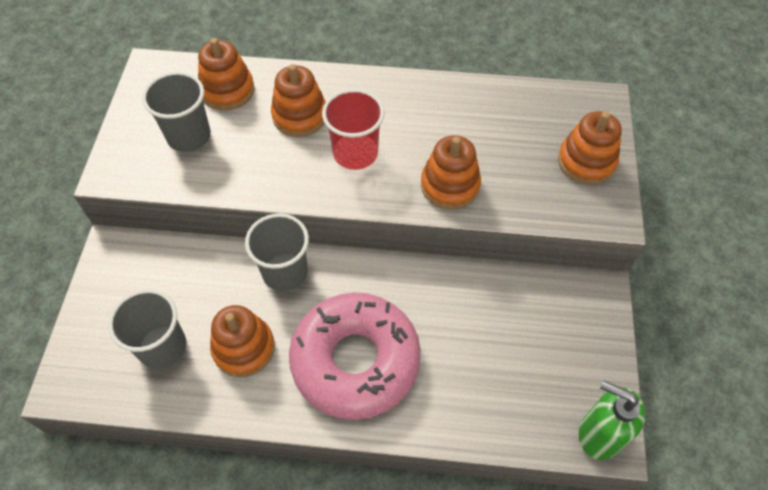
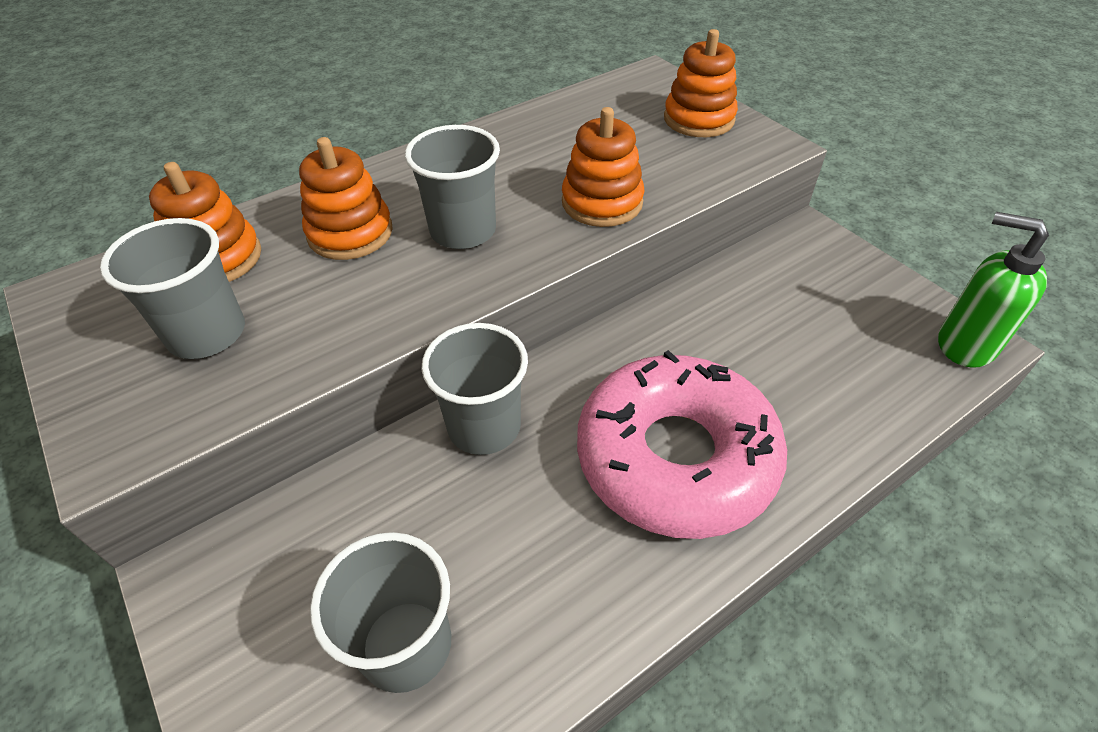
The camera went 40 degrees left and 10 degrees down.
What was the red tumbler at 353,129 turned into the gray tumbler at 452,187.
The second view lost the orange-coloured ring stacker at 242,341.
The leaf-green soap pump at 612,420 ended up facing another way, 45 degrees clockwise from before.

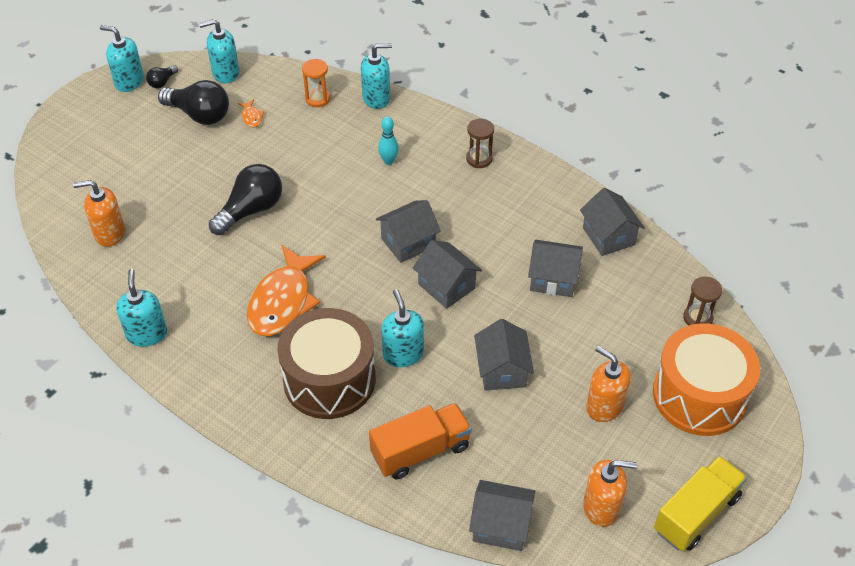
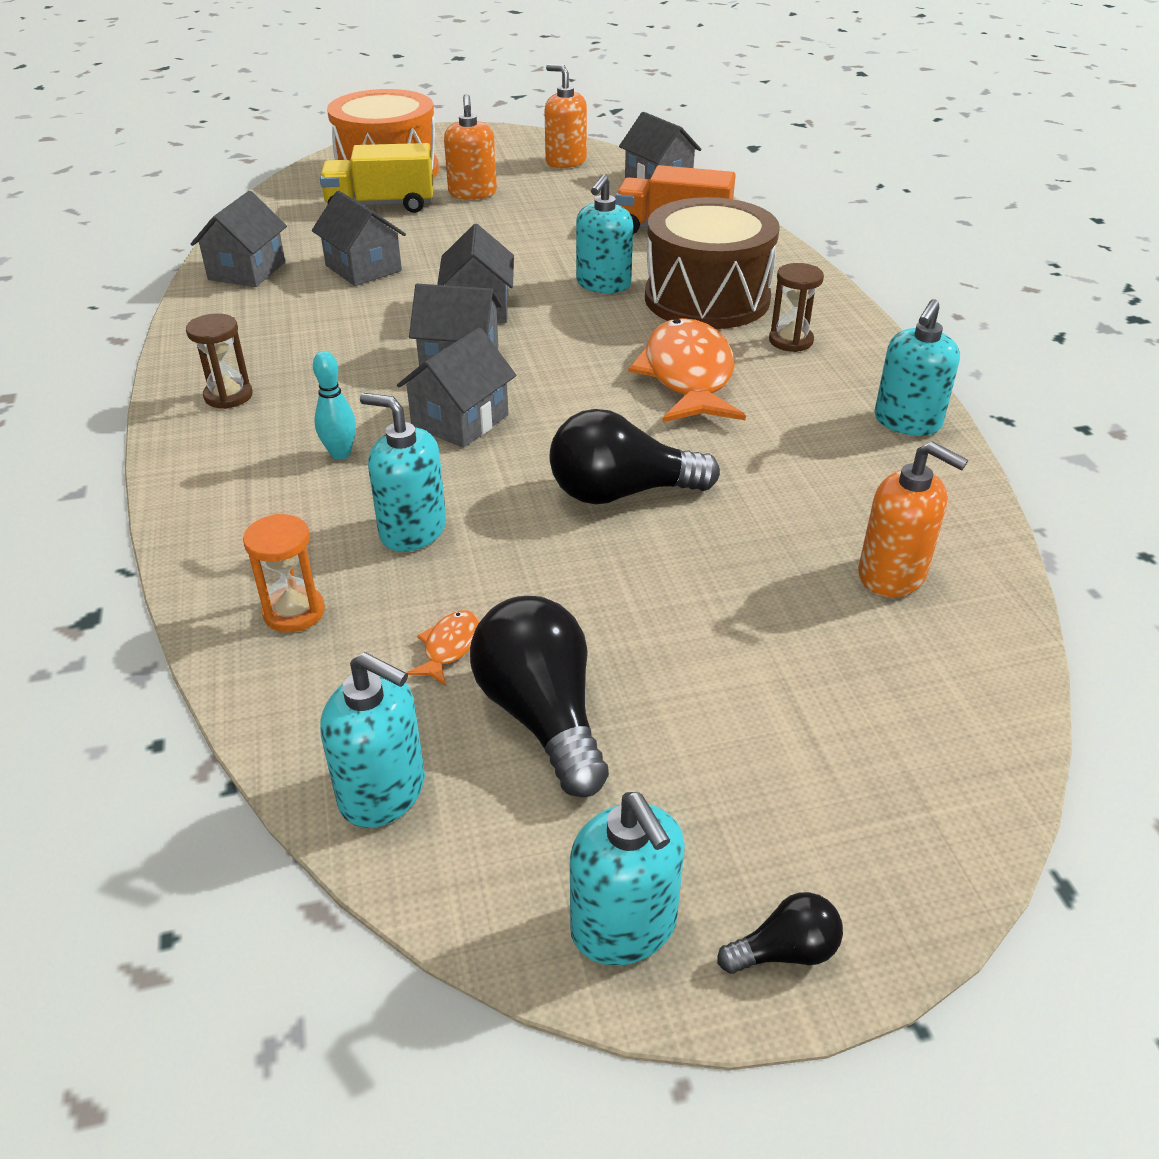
The camera went 140 degrees left and 10 degrees down.
The teal soap pump ended up elsewhere, having gone from 376,76 to 403,472.
The black lightbulb ended up elsewhere, having gone from 162,76 to 780,933.
The orange-coloured toy fish at 286,290 ended up facing another way, 60 degrees counterclockwise from before.
The dark brown sandglass ended up elsewhere, having gone from 702,301 to 796,307.
The gray cottage ended up elsewhere, having gone from 504,355 to 456,388.
The golden toy truck ended up elsewhere, having gone from 700,503 to 376,178.

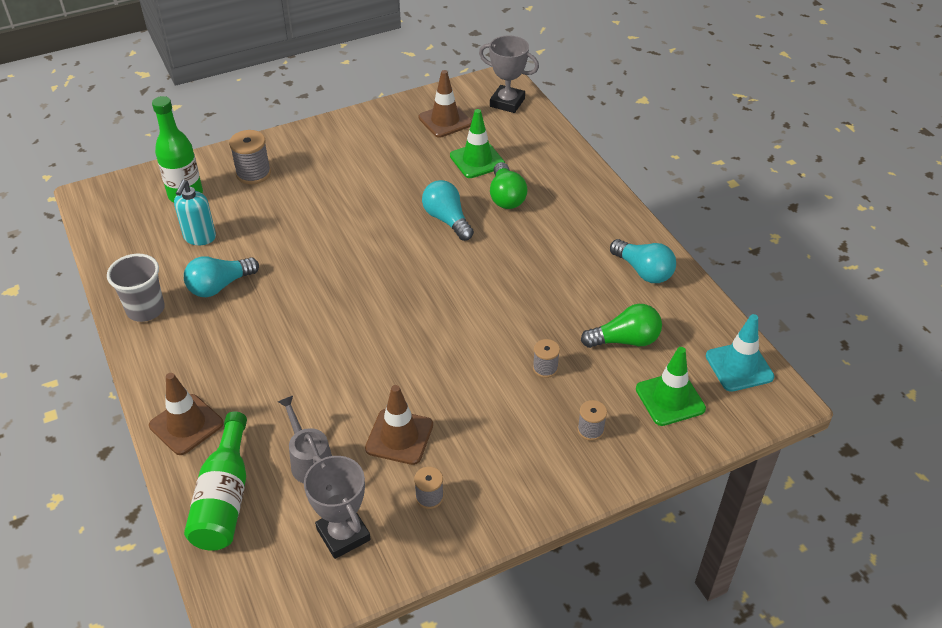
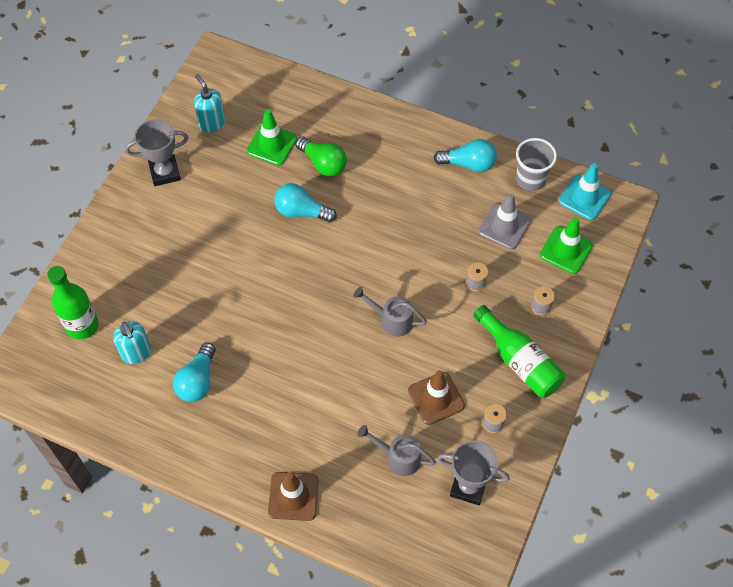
The camera went 40 degrees left and 15 degrees up.
The gray trophy ended up elsewhere, having gone from 509,74 to 156,152.
Where the dark brown safety cone stood at 445,104, the teal soap pump came to stand at 209,103.
The second view lost the gray spool at 250,157.
The gray tumbler ended up elsewhere, having gone from 136,288 to 536,164.
Where the leaf-green lightbulb stood at 621,326, the gray safety cone came to stand at 504,221.
The leaf-green flask ended up elsewhere, having gone from 215,481 to 519,351.
The second view gained the gray watering pot at 390,312.

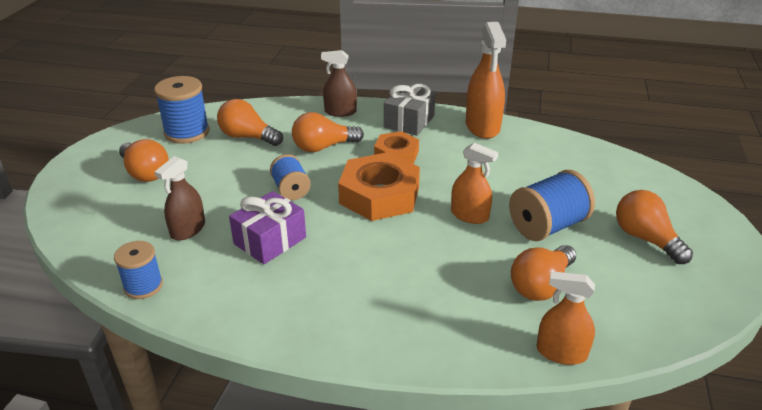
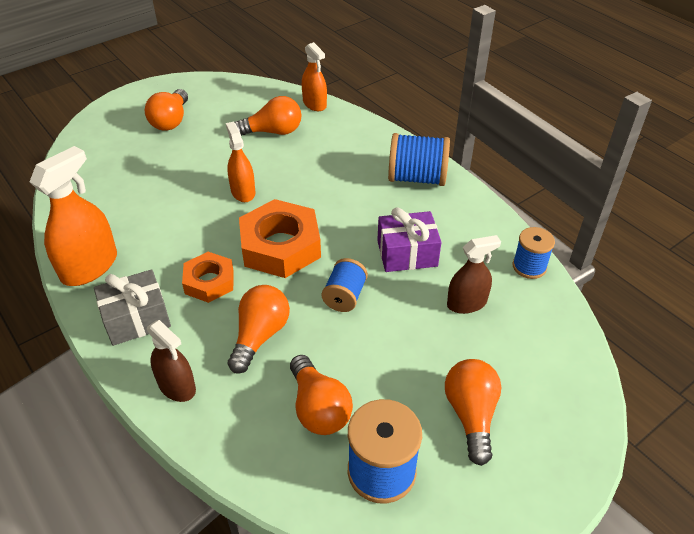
The camera went 140 degrees left and 10 degrees up.
The orange-coloured lightbulb at 328,132 ended up facing another way, 90 degrees counterclockwise from before.
The cobalt spool ended up elsewhere, having gone from 552,205 to 419,159.

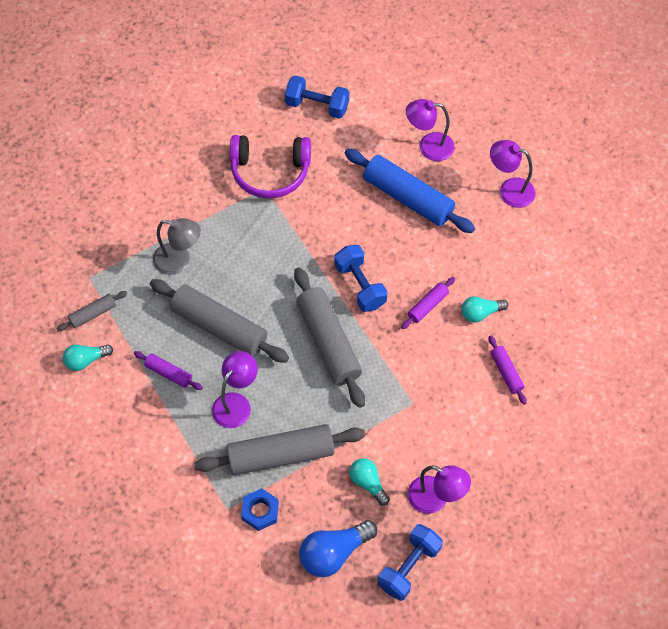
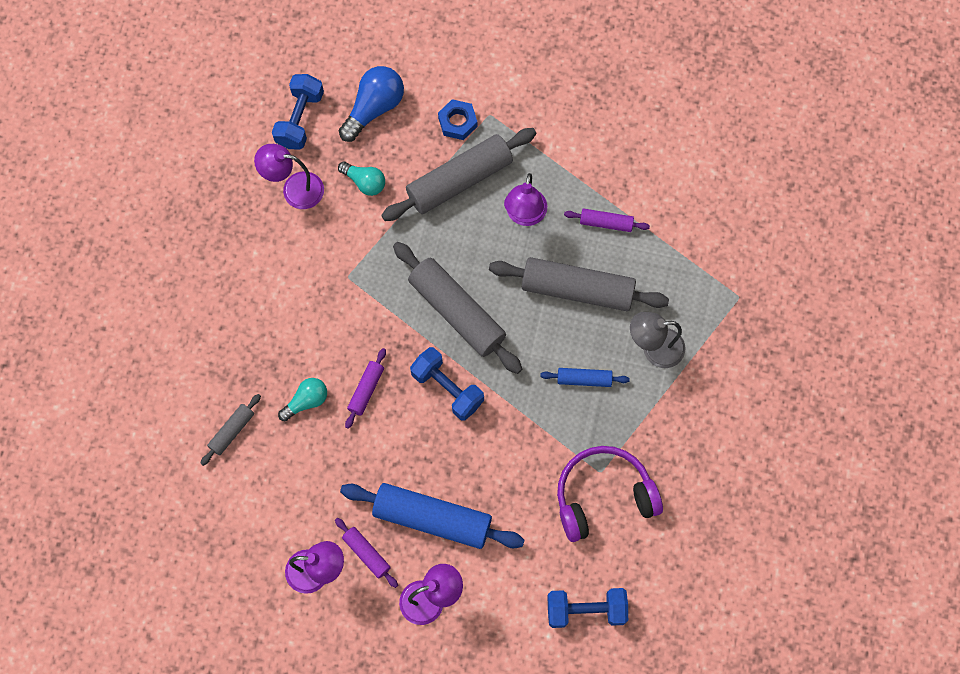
The camera went 160 degrees right and 10 degrees up.
The gray dough roller ended up elsewhere, having gone from 92,311 to 230,430.
The royal purple dough roller ended up elsewhere, having gone from 508,370 to 366,553.
The second view lost the teal lightbulb at 88,357.
The second view gained the cobalt dough roller at 585,377.

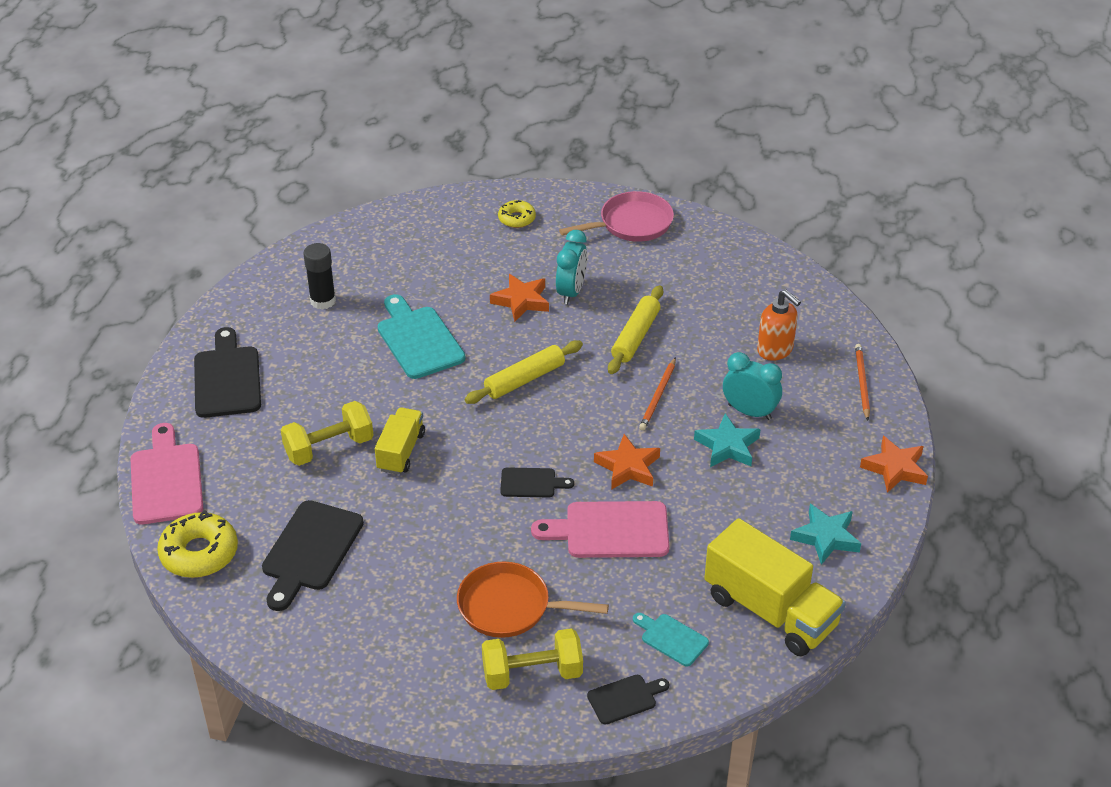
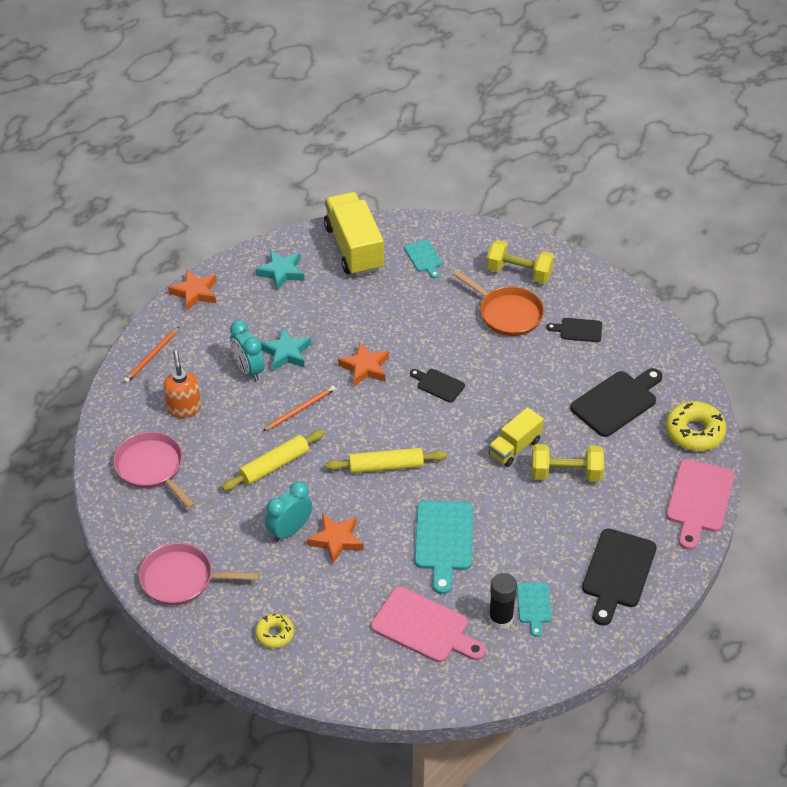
The camera went 150 degrees left and 5 degrees up.
The rose-pink bread board ended up elsewhere, having gone from 600,529 to 428,624.
The black bread board ended up elsewhere, having gone from 628,700 to 574,330.
The second view gained the rose-pink skillet at 154,470.
The second view gained the teal bread board at 534,610.

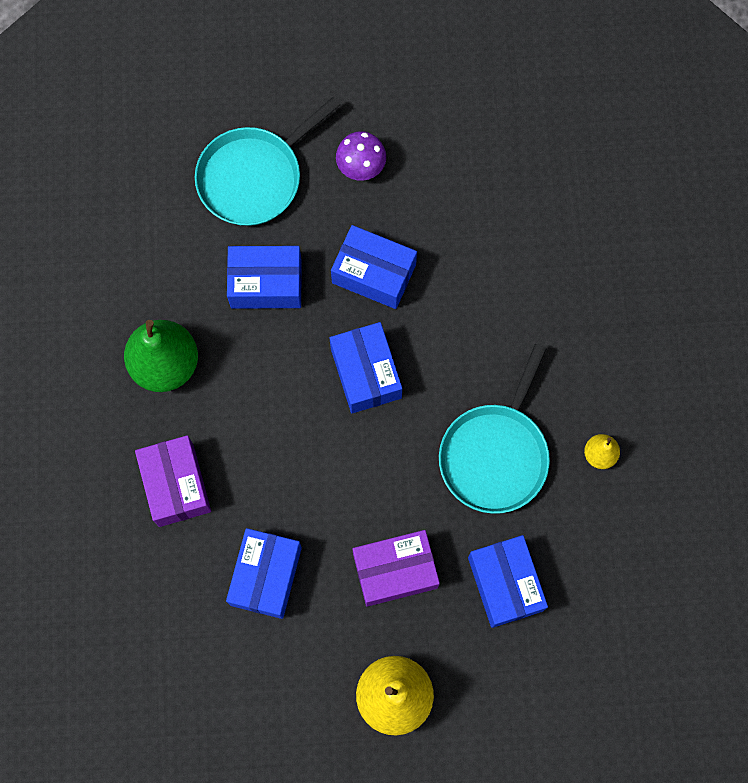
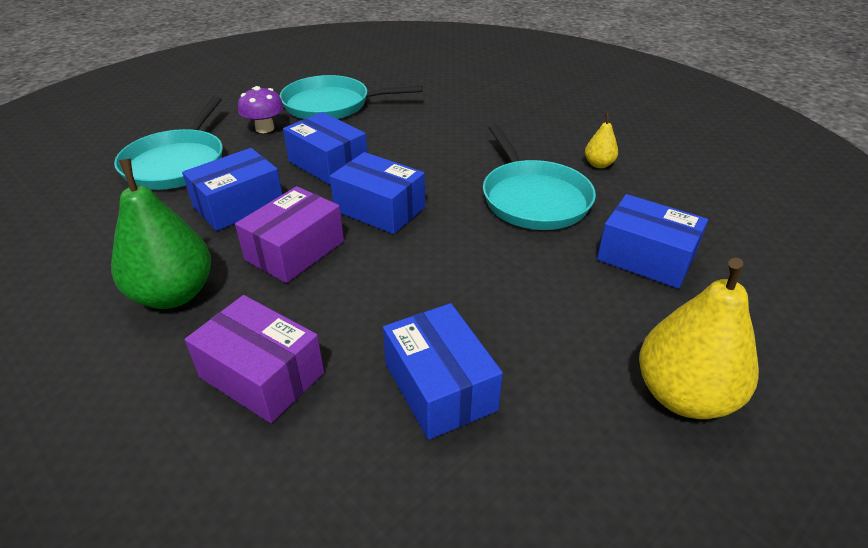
The camera went 40 degrees left and 35 degrees down.
The cobalt package at 374,267 ended up facing another way, 60 degrees clockwise from before.
The royal purple package ended up elsewhere, having gone from 396,568 to 289,234.
The second view gained the teal skillet at 351,97.

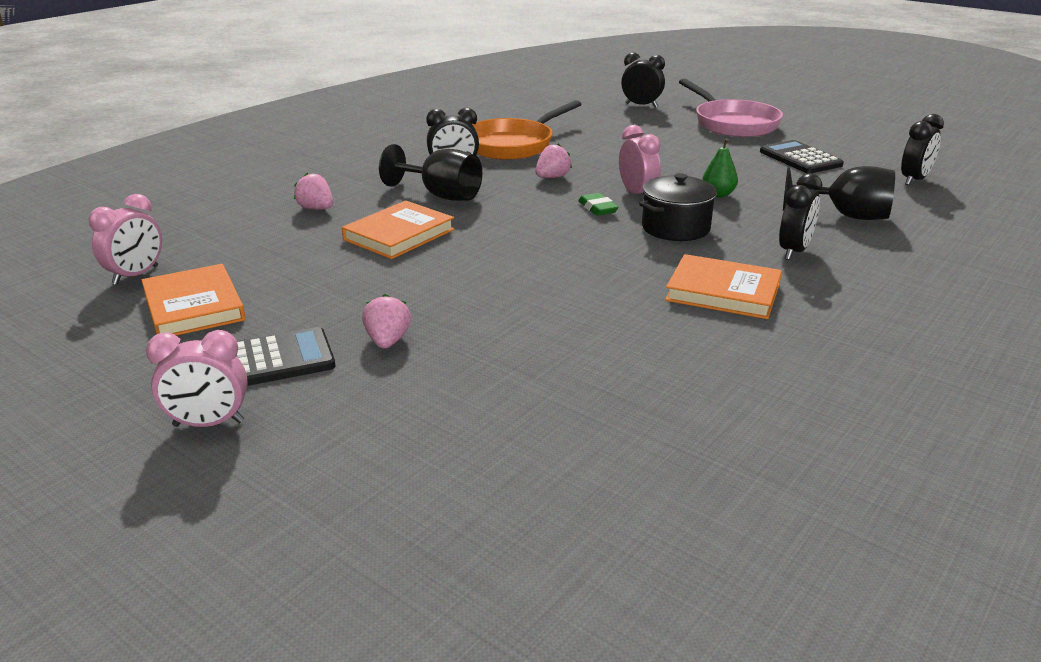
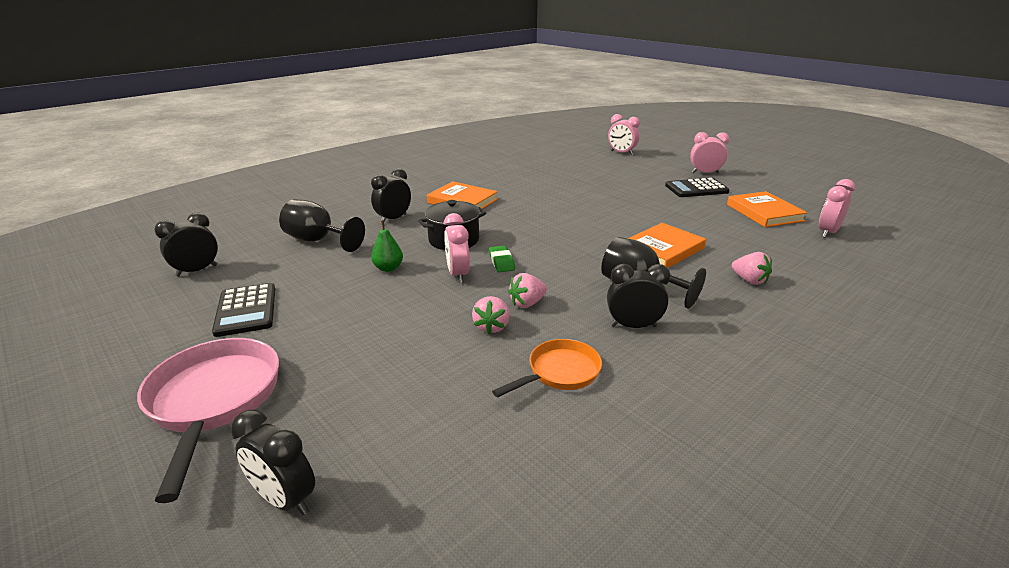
The camera went 170 degrees left and 0 degrees up.
The size of the orange-coloured skillet at 527,130 changed by a factor of 0.59.
The rose-pink toy strawberry ended up elsewhere, having gone from 386,321 to 491,315.
The second view gained the rose-pink bedside clock at 624,134.

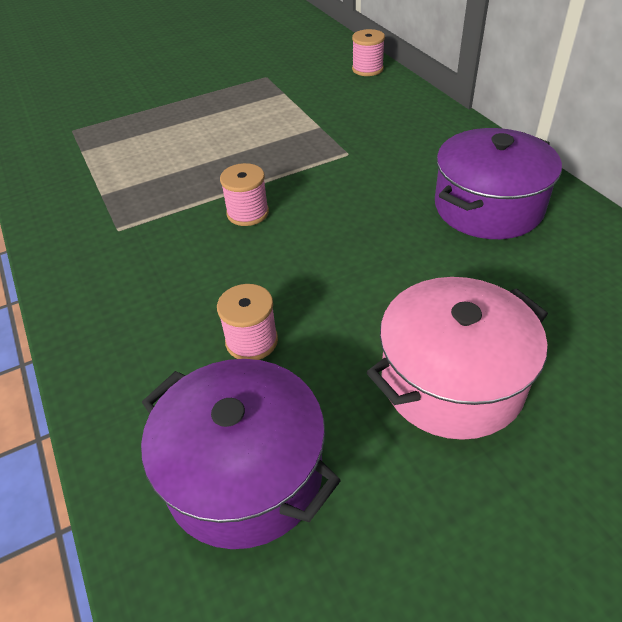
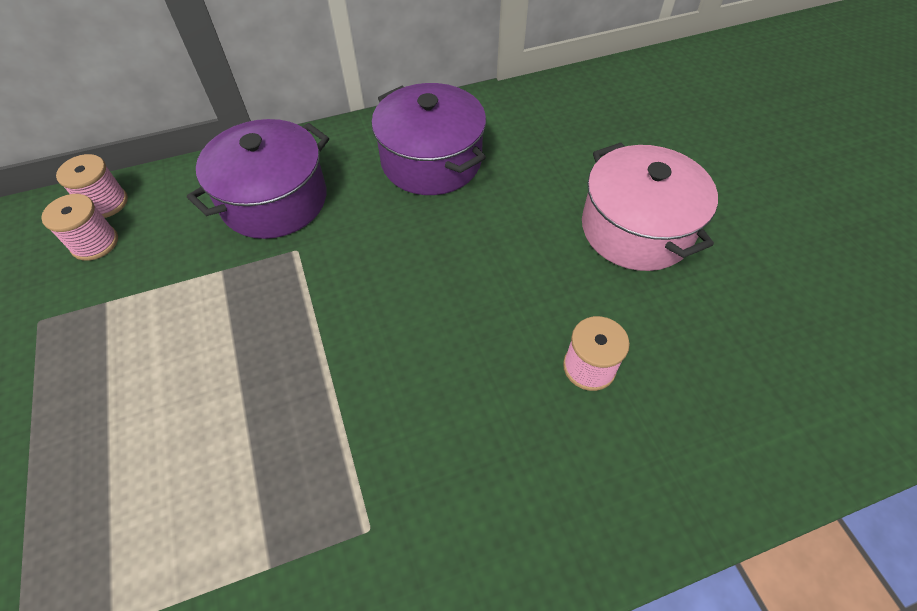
The camera went 85 degrees left and 10 degrees up.
The rose-pink spool ended up elsewhere, having gone from 244,194 to 79,227.
The royal purple pot ended up elsewhere, having gone from 241,454 to 258,179.

